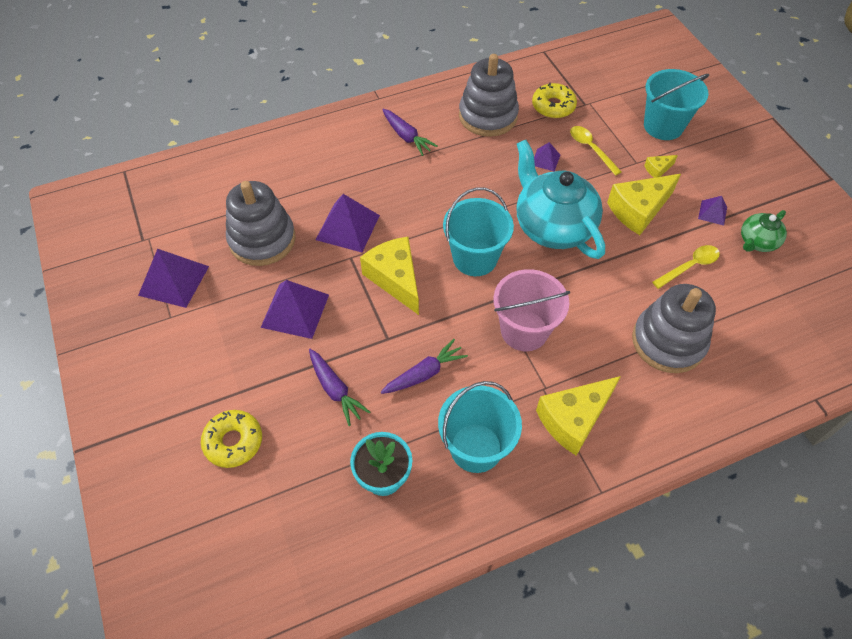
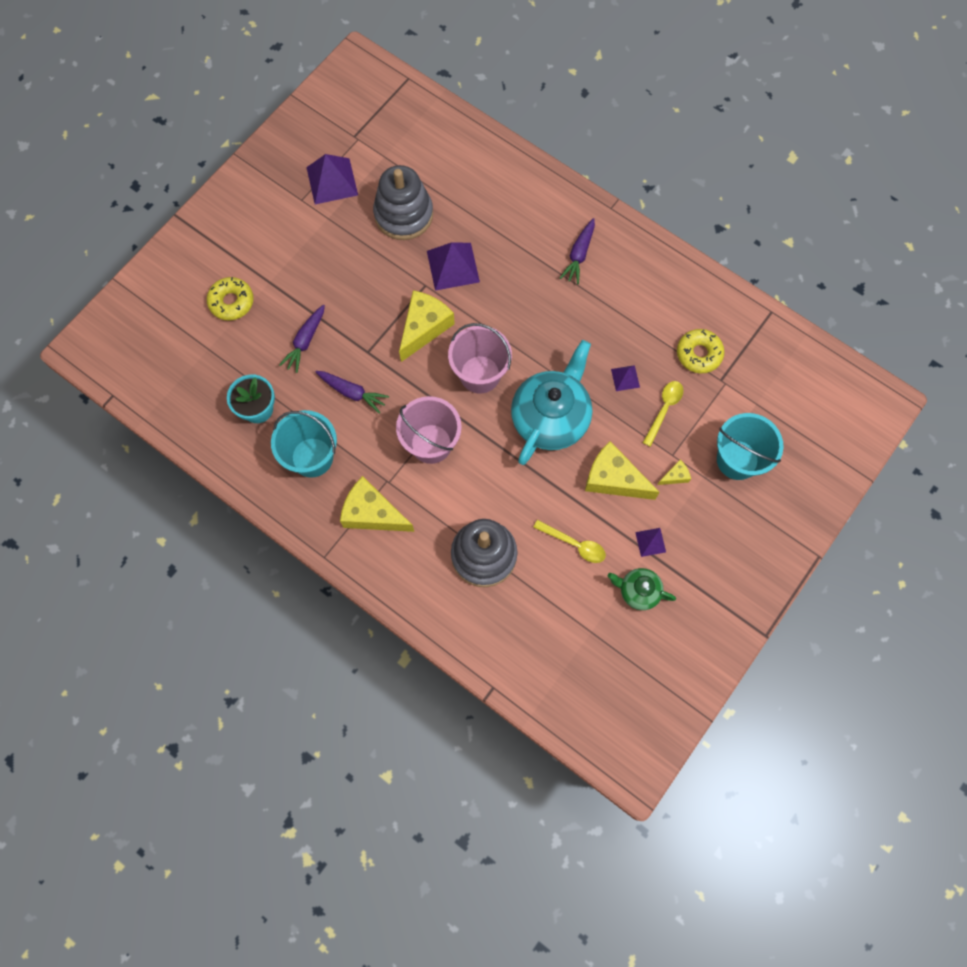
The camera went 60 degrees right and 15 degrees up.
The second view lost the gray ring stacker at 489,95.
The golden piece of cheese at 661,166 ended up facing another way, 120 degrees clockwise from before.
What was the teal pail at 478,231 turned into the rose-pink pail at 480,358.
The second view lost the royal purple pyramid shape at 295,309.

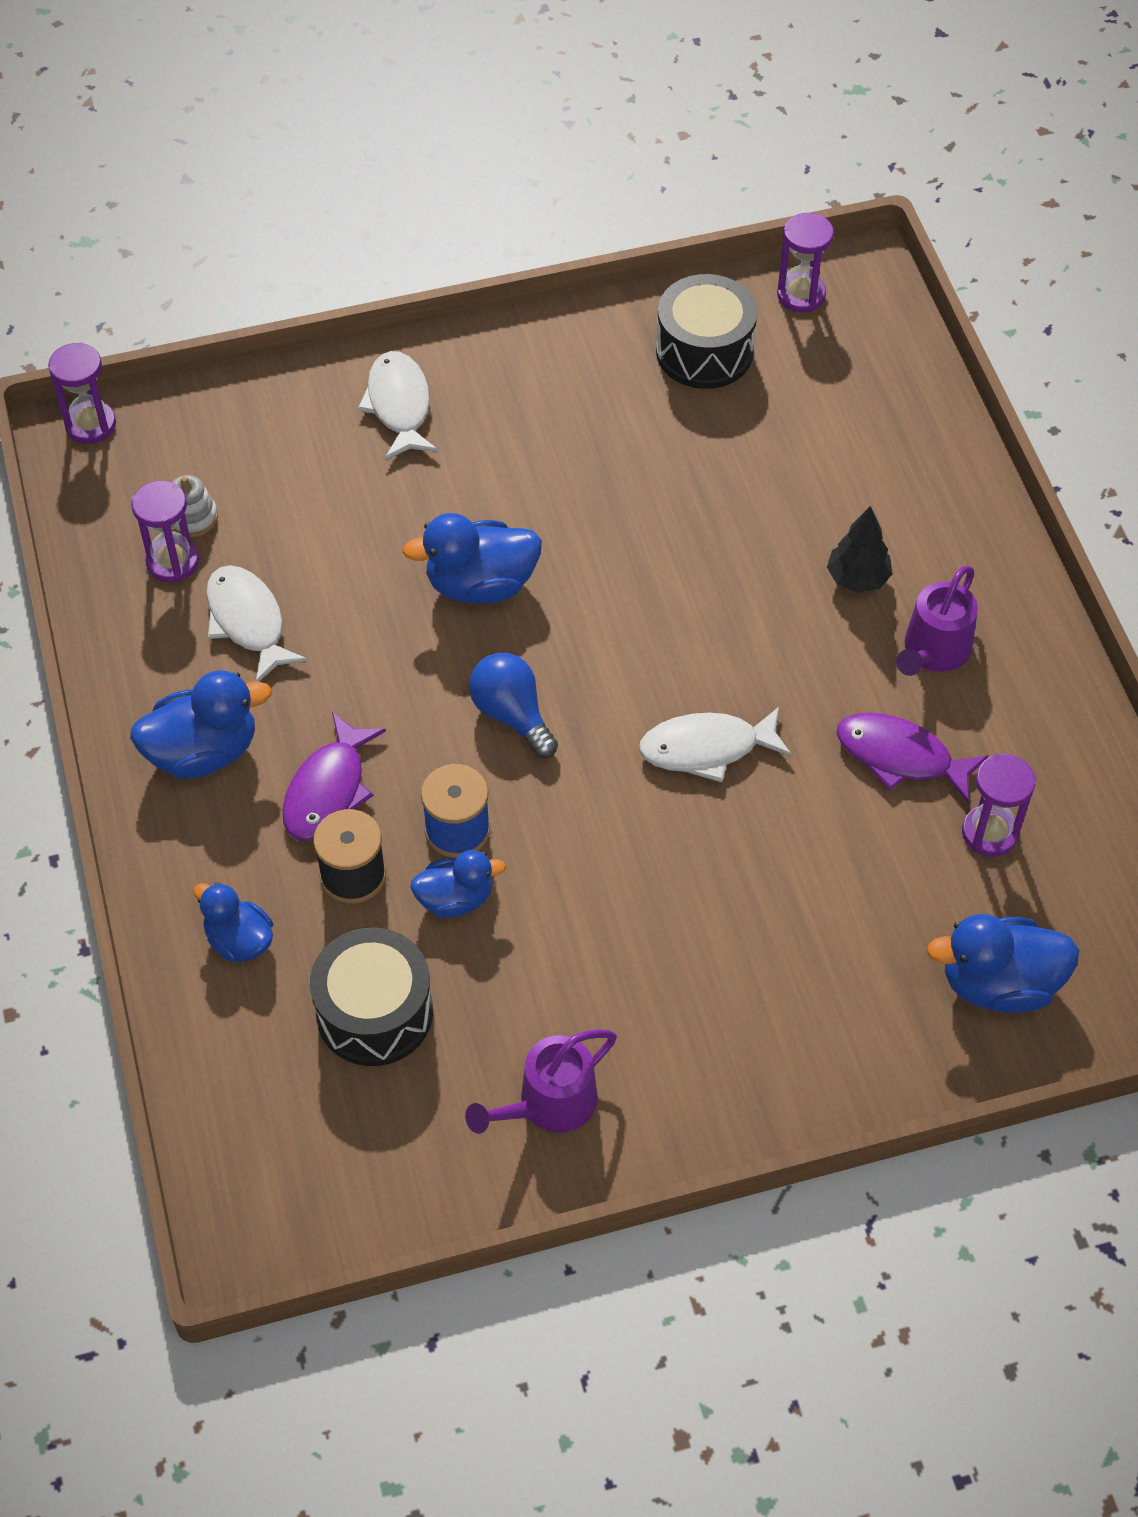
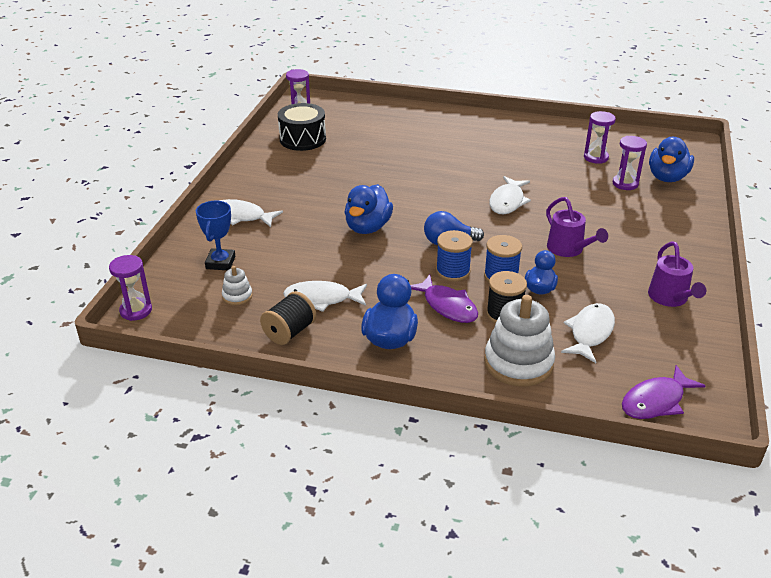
The camera went 60 degrees left and 20 degrees down.
The royal purple sandglass ended up elsewhere, having gone from 165,531 to 630,163.
The second view lost the black fir tree at 860,549.
The royal purple watering pot ended up elsewhere, having gone from 937,620 to 577,227.
The royal purple toy fish ended up elsewhere, having gone from 913,758 to 664,392.
Where the cobalt toy duck stood at 233,922, the pure white ring stacker came to stand at 519,341.
Where the black snare drum stood at 371,996, the pure white toy fish came to stand at 588,333.
The second view gained the cobalt trophy at 215,235.
The second view gained the cobalt spool at 454,256.
The second view gained the black spool at 288,318.

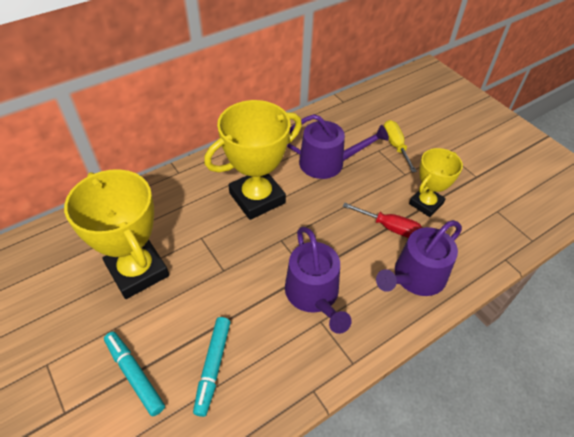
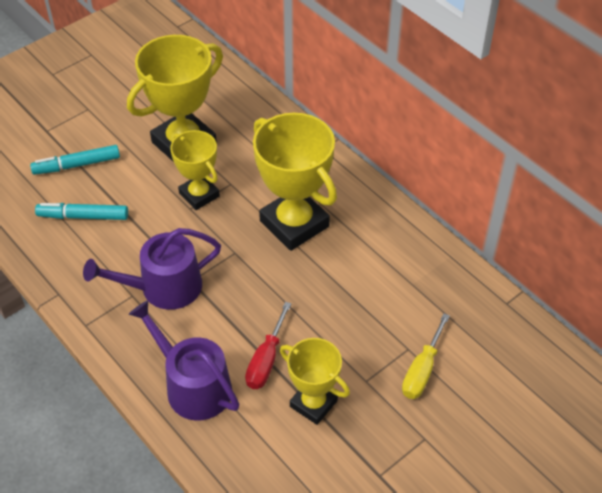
The camera went 85 degrees right and 0 degrees up.
The second view lost the royal purple watering pot at 338,146.
The golden flat screwdriver at 400,146 ended up facing another way, 135 degrees clockwise from before.
The teal felt pen at 134,374 ended up facing another way, 150 degrees counterclockwise from before.
The second view gained the golden trophy at 195,170.

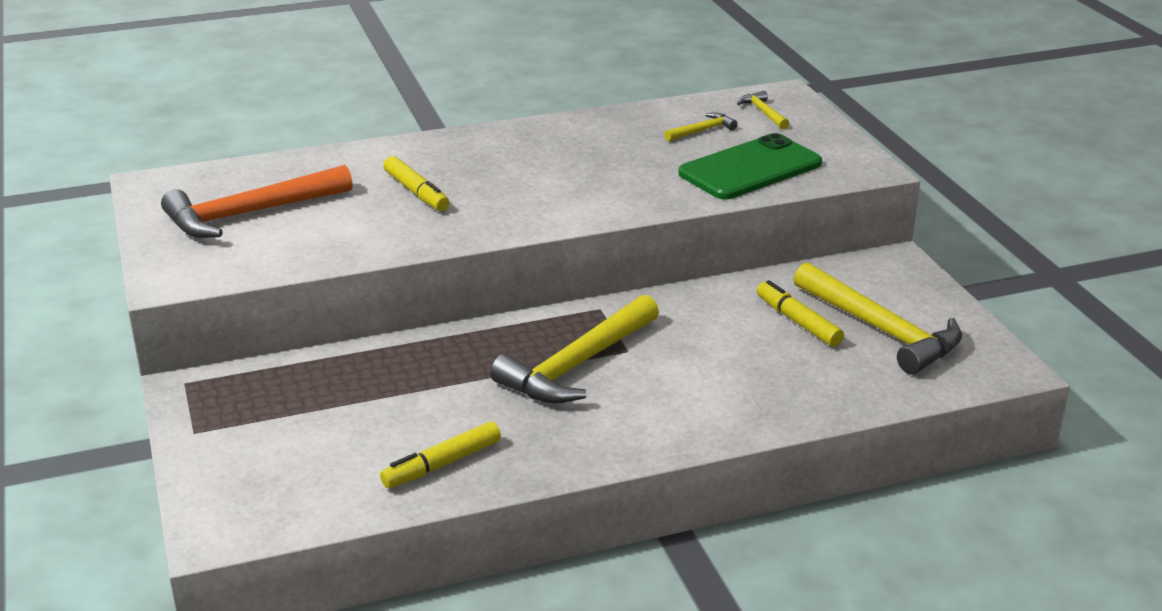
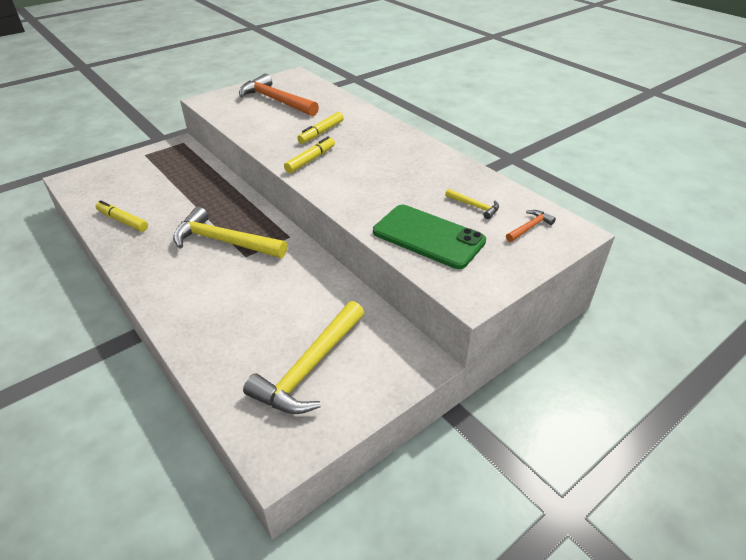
The camera went 70 degrees right and 10 degrees up.
What was the golden claw hammer at 763,110 turned into the orange-coloured claw hammer at 531,226.
The golden felt pen ended up elsewhere, having gone from 800,313 to 309,154.

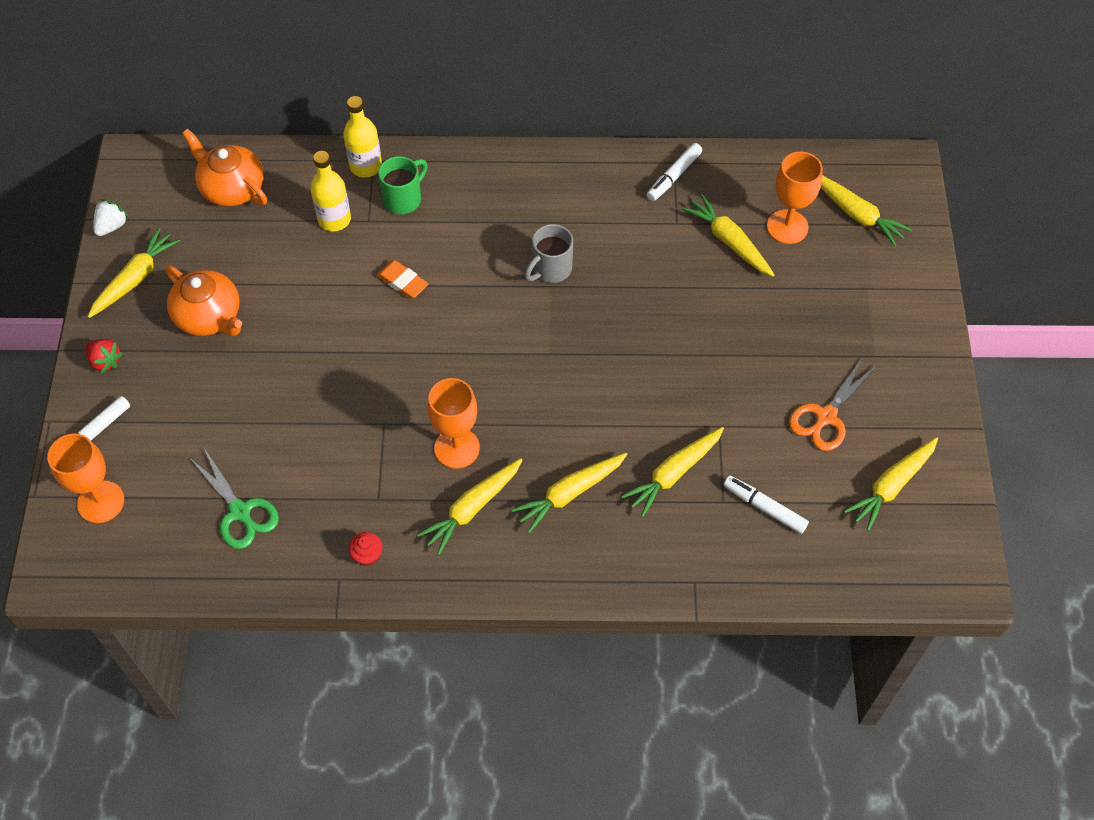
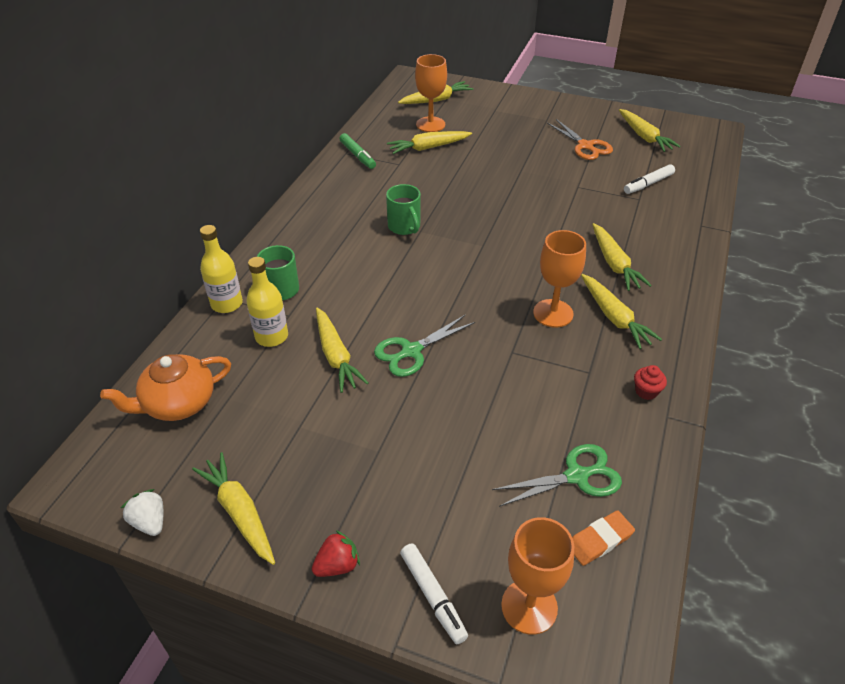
The camera went 70 degrees left and 15 degrees down.
What was the pure white felt pen at 674,172 turned into the leaf-green felt pen at 358,151.
What was the gray mug at 548,253 turned into the leaf-green mug at 403,209.
The orange-coloured gum eraser ended up elsewhere, having gone from 402,279 to 603,538.
The second view lost the orange-coloured china teapot at 203,301.
The golden carrot ended up elsewhere, having gone from 672,472 to 342,350.
The second view gained the leaf-green shears at 424,346.

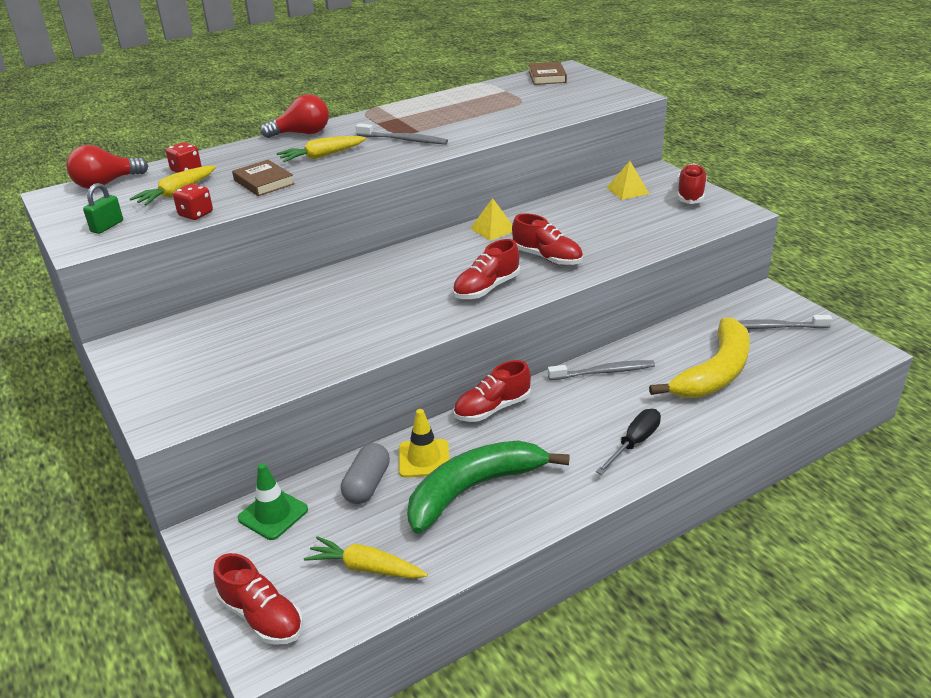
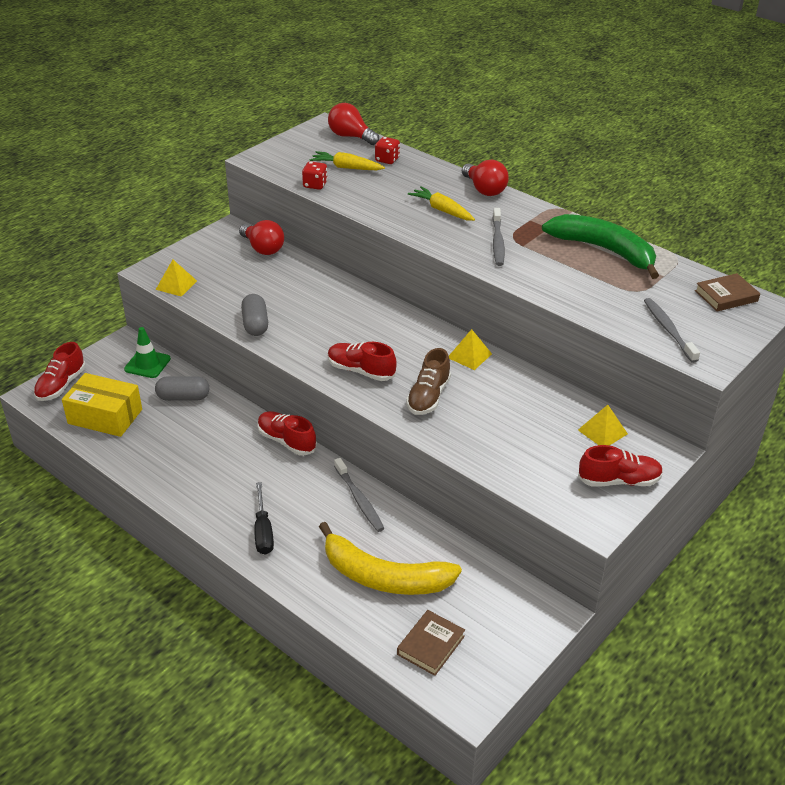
The camera went 70 degrees right and 5 degrees up.
The dark brown hardback ended up elsewhere, having gone from 263,178 to 431,643.
The second view lost the leaf-green lock at 103,208.
What was the red lace-up shoe at 547,239 turned into the dark brown lace-up shoe at 428,381.
The gray dental brush ended up elsewhere, having gone from 785,322 to 672,330.
The second view lost the golden safety cone at 424,443.
The black flat screwdriver at 628,442 ended up facing another way, 60 degrees clockwise from before.
The leaf-green banana fruit ended up elsewhere, having gone from 488,487 to 600,246.
Where the golden carrot stood at 366,557, the golden package came to stand at 102,405.
The second view gained the red lightbulb at 261,237.
The second view gained the golden pyramid shape at 176,278.
The second view gained the gray pill at 254,315.

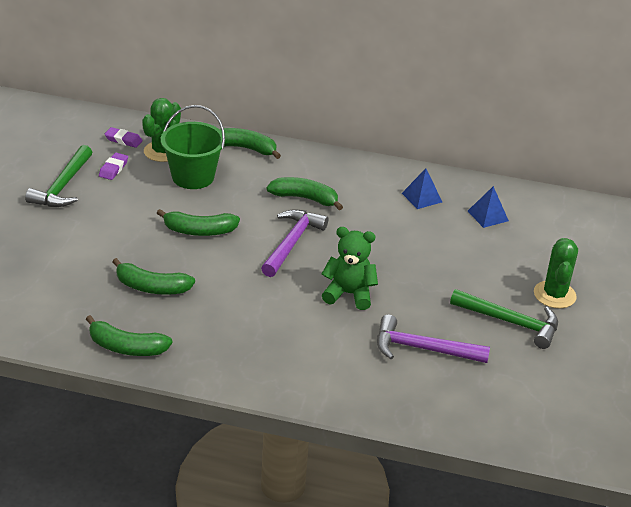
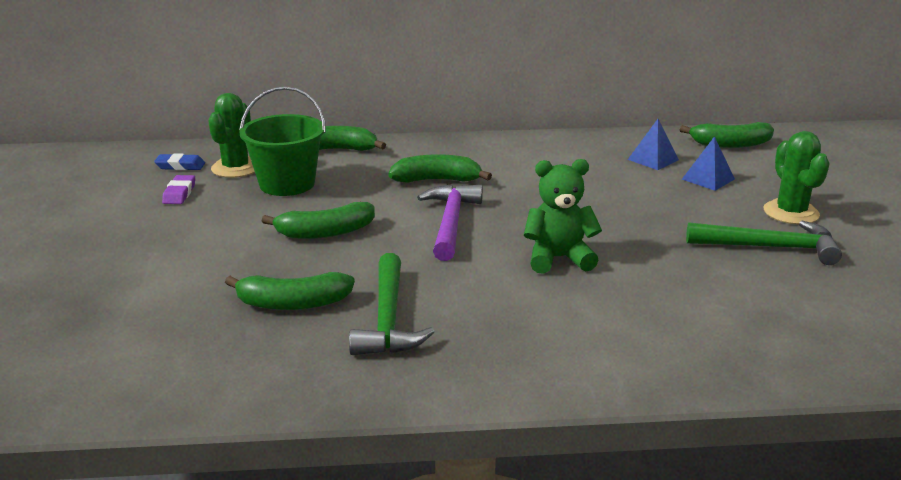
The camera went 15 degrees left and 10 degrees down.
What was the royal purple gum eraser at 124,137 turned into the cobalt gum eraser at 179,161.
The leaf-green claw hammer ended up elsewhere, having gone from 58,176 to 392,304.
The cobalt pyramid shape ended up elsewhere, having gone from 422,188 to 708,163.
The leaf-green banana fruit ended up elsewhere, having gone from 129,335 to 727,135.
The second view lost the royal purple claw hammer at 433,339.

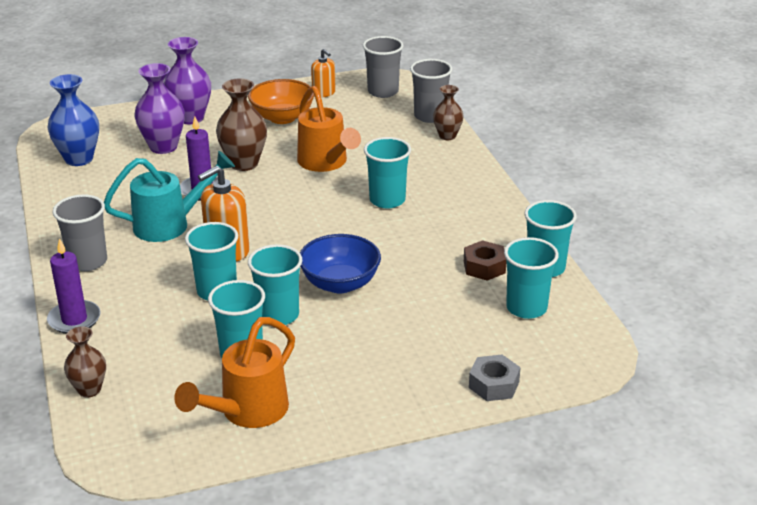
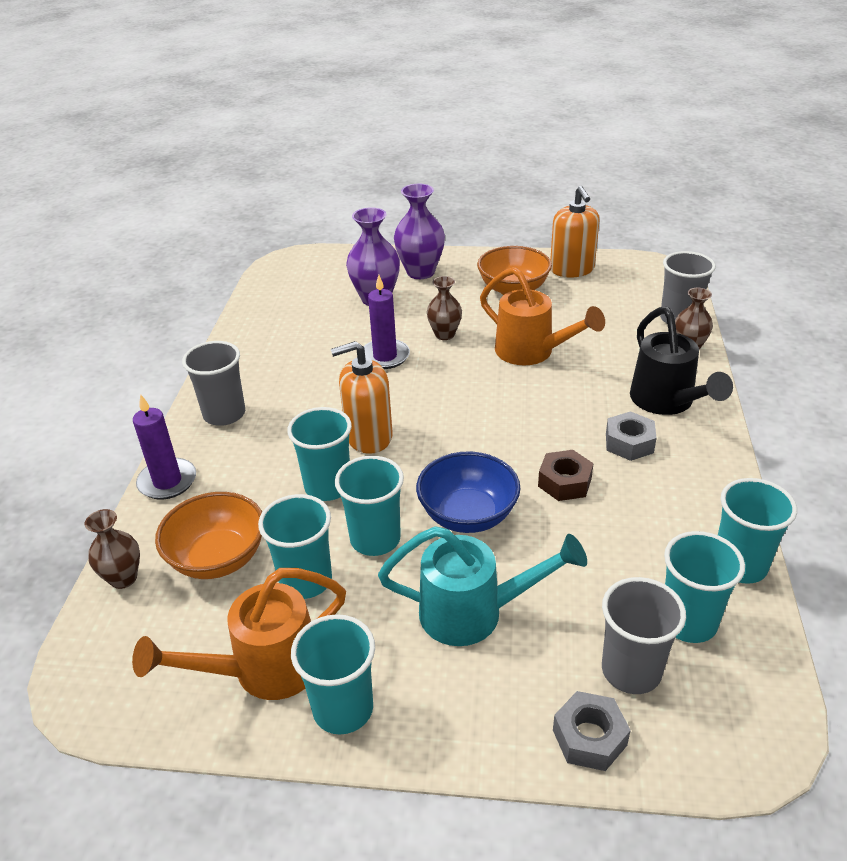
The camera went 25 degrees right and 5 degrees up.
The gray tumbler ended up elsewhere, having gone from 383,67 to 644,635.
The size of the orange-coloured soap pump at 323,73 changed by a factor of 1.64.
The second view lost the cobalt vase at 73,120.
The size of the dark brown vase at 241,124 changed by a factor of 0.63.
The orange-coloured watering pot at 329,129 ended up facing another way, 45 degrees counterclockwise from before.
The teal tumbler ended up elsewhere, having gone from 387,172 to 333,674.
The teal watering pot ended up elsewhere, having gone from 169,196 to 482,586.
The dark brown hex nut ended up elsewhere, having gone from 485,260 to 566,475.
The second view gained the black watering pot at 681,361.
The second view gained the gray hex nut at 631,436.
The second view gained the orange-coloured deep dish at 208,535.

